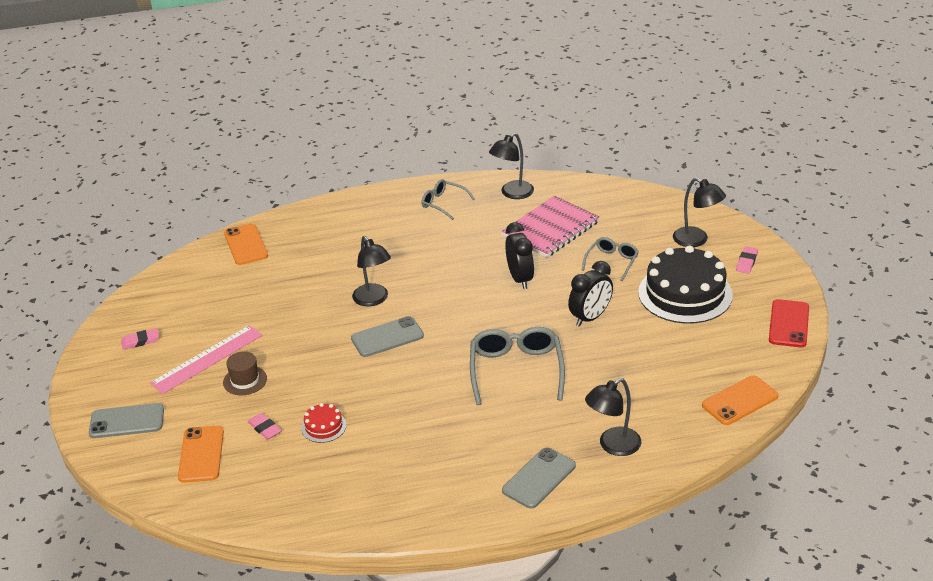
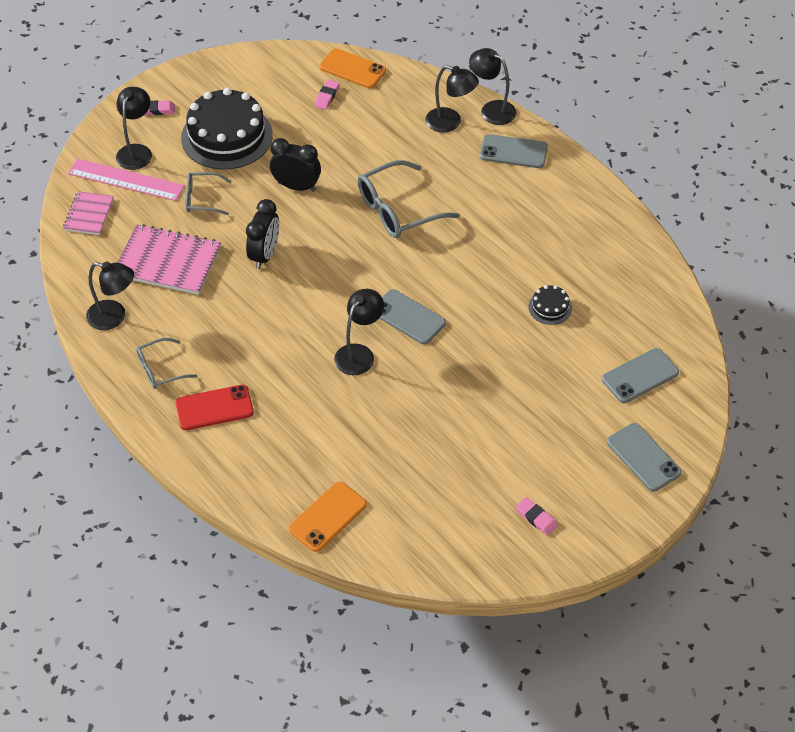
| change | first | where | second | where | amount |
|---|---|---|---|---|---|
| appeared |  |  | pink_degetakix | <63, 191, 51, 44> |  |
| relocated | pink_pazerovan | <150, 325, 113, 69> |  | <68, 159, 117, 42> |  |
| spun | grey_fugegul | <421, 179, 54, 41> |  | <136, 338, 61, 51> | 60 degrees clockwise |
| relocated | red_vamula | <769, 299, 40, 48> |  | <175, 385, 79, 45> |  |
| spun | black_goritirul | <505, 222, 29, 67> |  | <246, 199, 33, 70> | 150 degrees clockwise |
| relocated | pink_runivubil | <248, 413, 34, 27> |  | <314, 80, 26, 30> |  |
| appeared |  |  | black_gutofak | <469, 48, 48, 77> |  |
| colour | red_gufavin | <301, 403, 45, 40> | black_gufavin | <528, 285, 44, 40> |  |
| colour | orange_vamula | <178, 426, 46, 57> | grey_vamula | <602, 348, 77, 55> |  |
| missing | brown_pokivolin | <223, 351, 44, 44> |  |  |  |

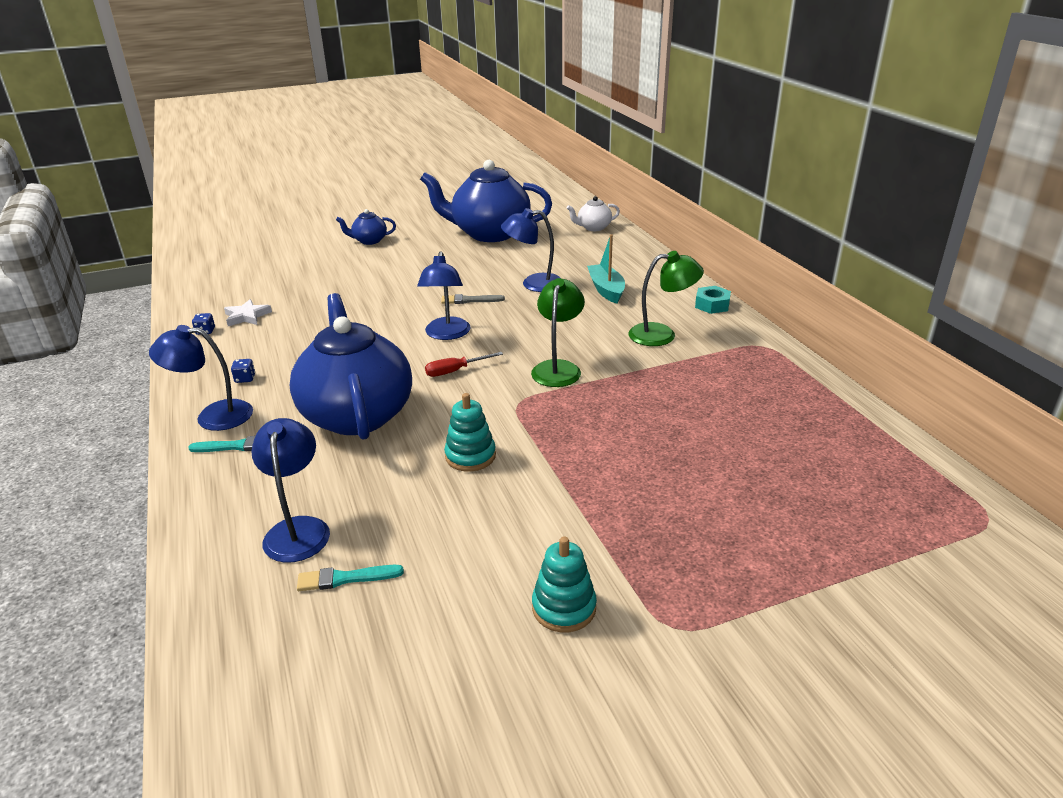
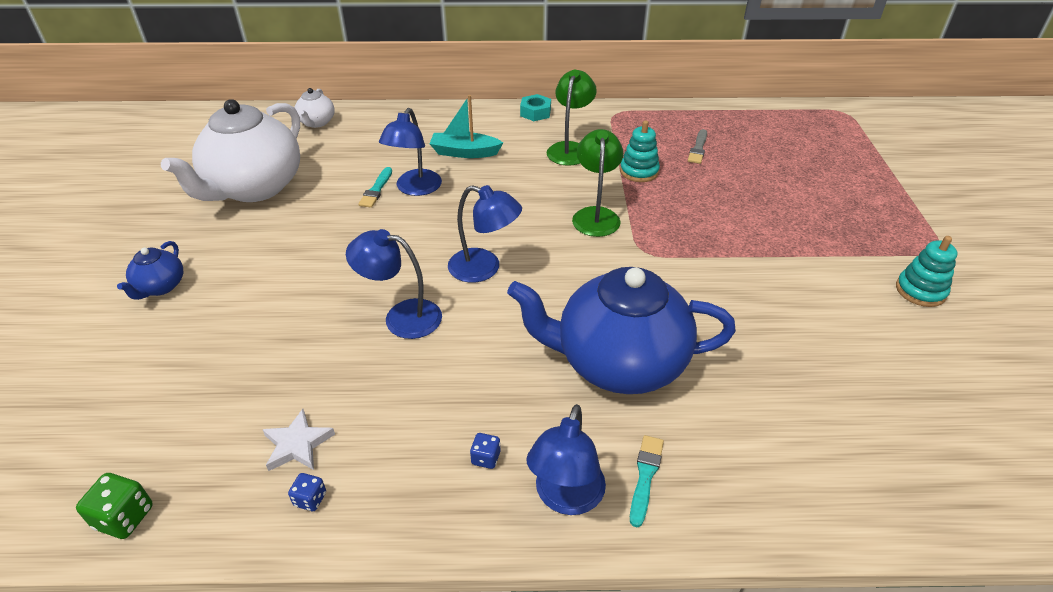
| change | first | where | second | where | amount |
|---|---|---|---|---|---|
| appeared |  |  | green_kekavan | <76, 473, 77, 66> |  |
| colour | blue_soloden | <420, 160, 132, 82> | white_soloden | <161, 99, 139, 103> |  |
| relocated | blue_gutofak | <251, 418, 79, 145> |  | <346, 229, 96, 110> |  |
| relocated | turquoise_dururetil | <297, 565, 107, 26> |  | <358, 167, 34, 41> |  |
| spun | green_gutofak | <531, 278, 54, 109> |  | <572, 129, 51, 108> | 60 degrees clockwise |
| relocated | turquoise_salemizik | <444, 393, 52, 79> |  | <620, 120, 40, 62> |  |
| relocated | grey_dururetil | <441, 294, 64, 10> |  | <688, 129, 19, 35> |  |
| missing | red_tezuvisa | <425, 352, 78, 25> |  |  |  |

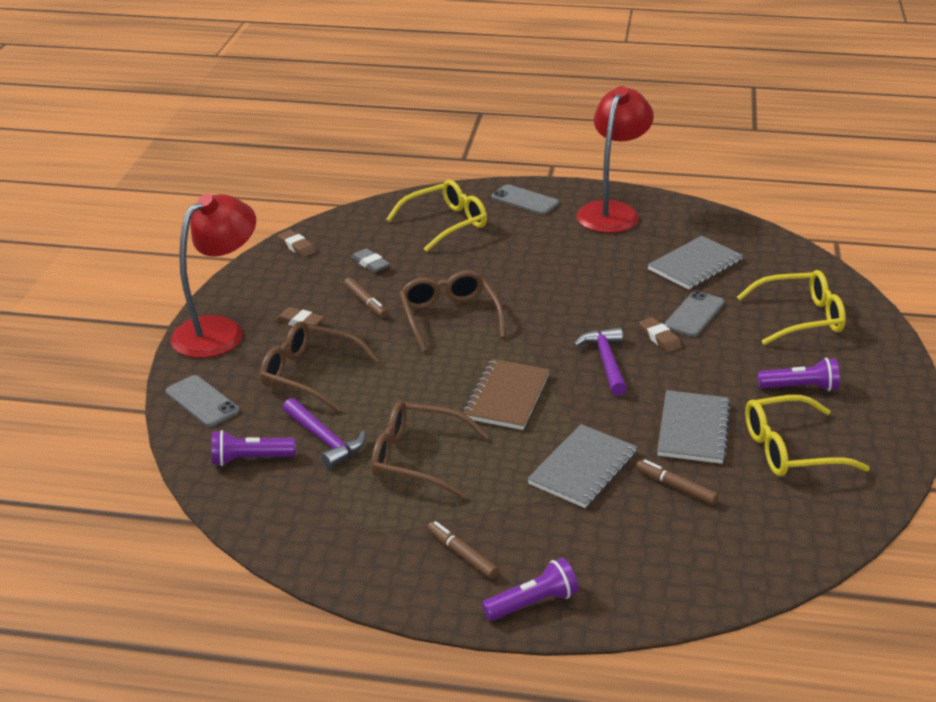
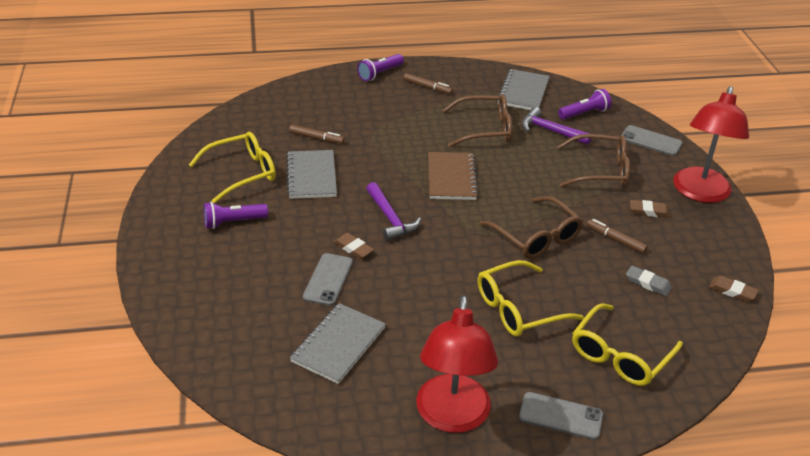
| change | first | where | second | where | amount |
|---|---|---|---|---|---|
| relocated | yellow_fugegul | <737, 270, 109, 75> |  | <478, 260, 106, 77> |  |
| relocated | grey_degetakix | <527, 424, 110, 84> |  | <497, 69, 53, 41> |  |

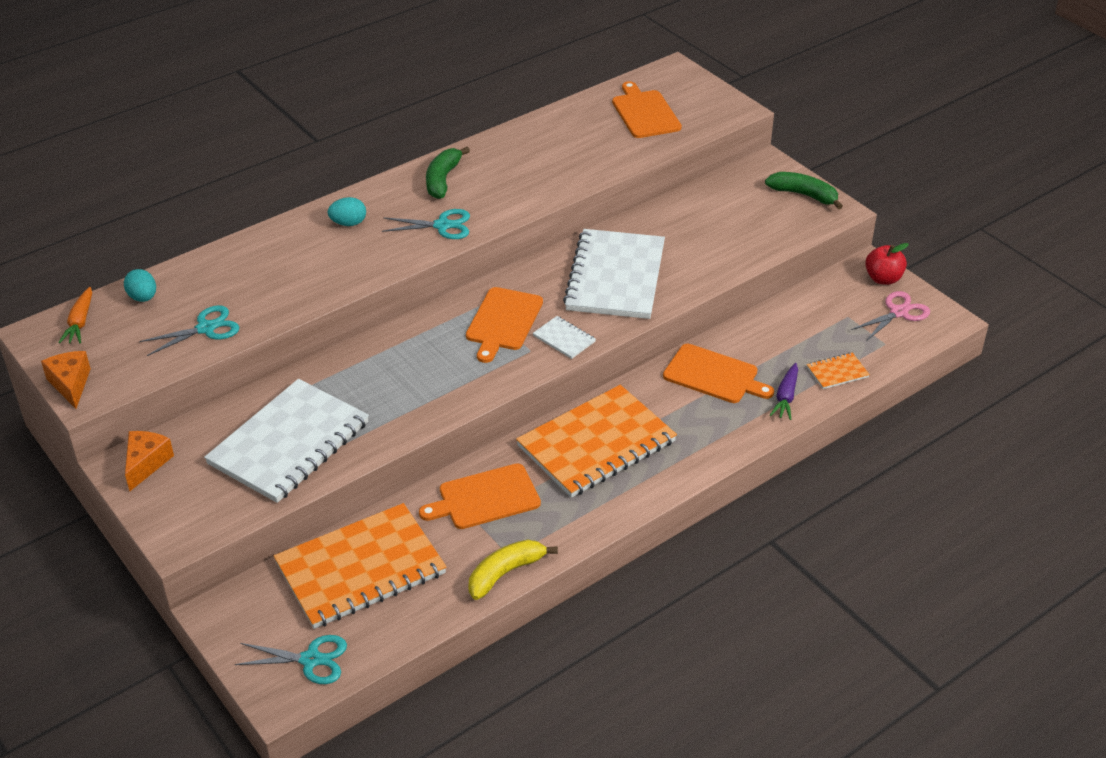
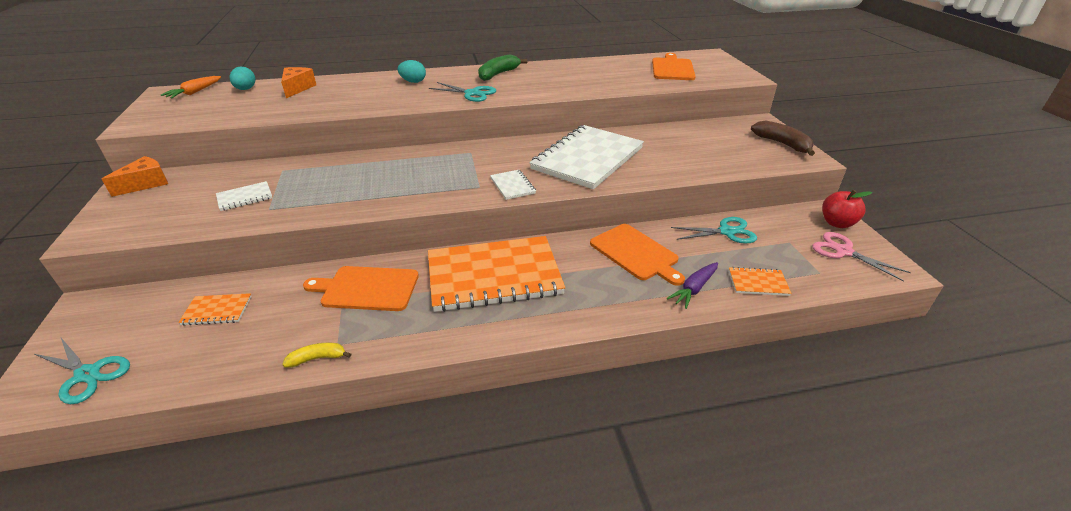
| change | first | where | second | where | amount |
|---|---|---|---|---|---|
| size | orange_degetakix | <274, 503, 173, 126> |  | <178, 293, 74, 33> | x0.41 |
| size | white_degetakix | <204, 379, 165, 124> |  | <216, 181, 56, 30> | x0.41 |
| relocated | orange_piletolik | <41, 351, 50, 58> |  | <281, 67, 35, 31> |  |
| size | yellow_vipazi | <468, 540, 90, 60> |  | <282, 343, 69, 24> | x0.59 |
| relocated | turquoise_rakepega | <139, 305, 100, 51> |  | <671, 217, 86, 27> |  |
| colour | green_vipazi | <765, 172, 78, 38> | brown_vipazi | <751, 120, 64, 36> |  |
| spun | pink_rakepega | <851, 291, 79, 50> |  | <812, 232, 99, 50> | 120 degrees counterclockwise |
| missing | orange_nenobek | <466, 287, 77, 76> |  |  |  |

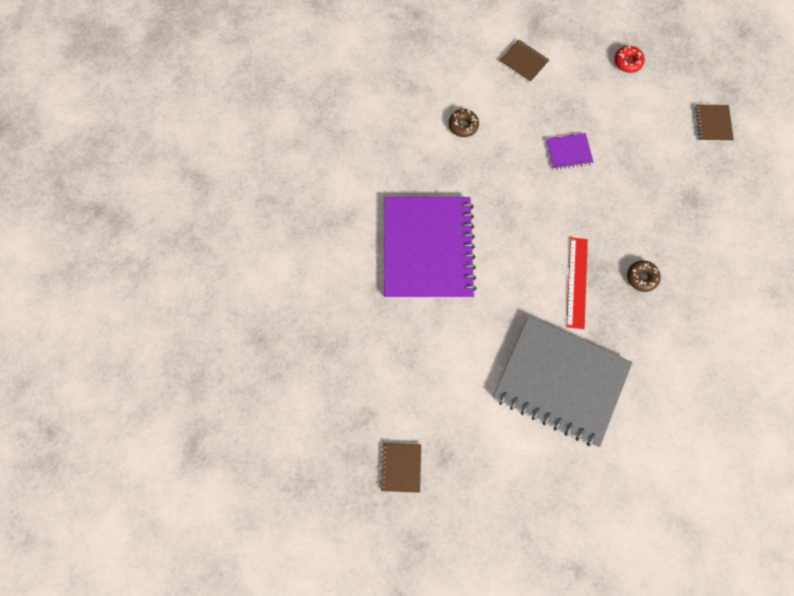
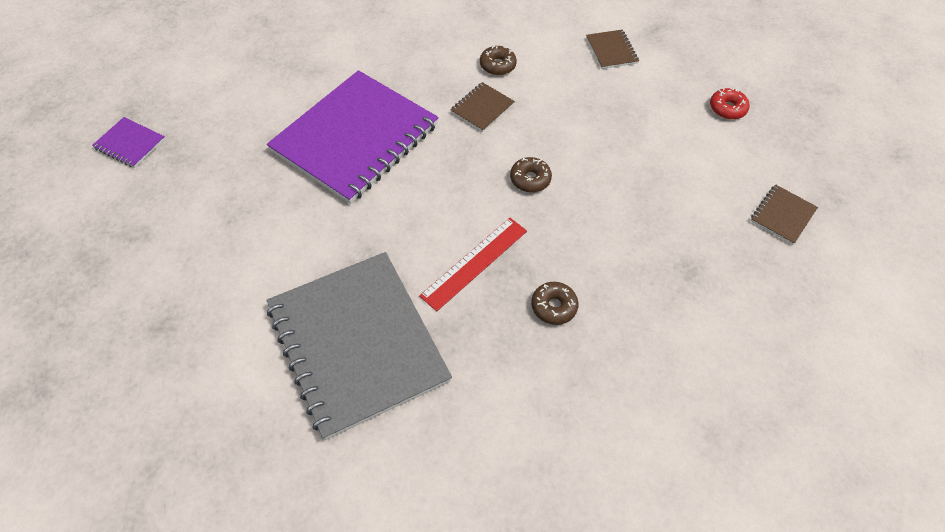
| change | first | where | second | where | amount |
|---|---|---|---|---|---|
| relocated | purple_degetakix | <546, 133, 48, 37> |  | <92, 117, 73, 51> |  |
| relocated | brown_degetakix | <380, 443, 41, 50> |  | <450, 82, 65, 50> |  |
| appeared |  |  | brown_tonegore | <510, 157, 42, 35> |  |

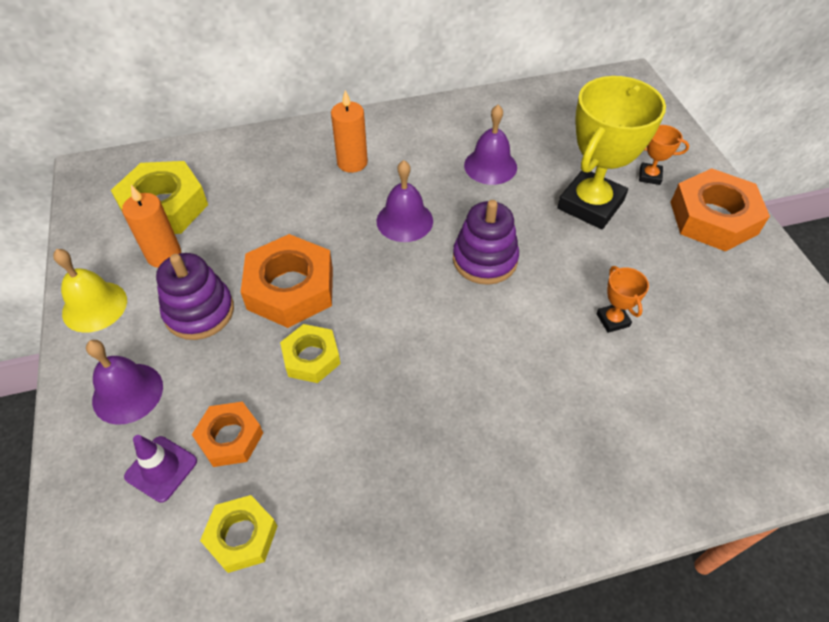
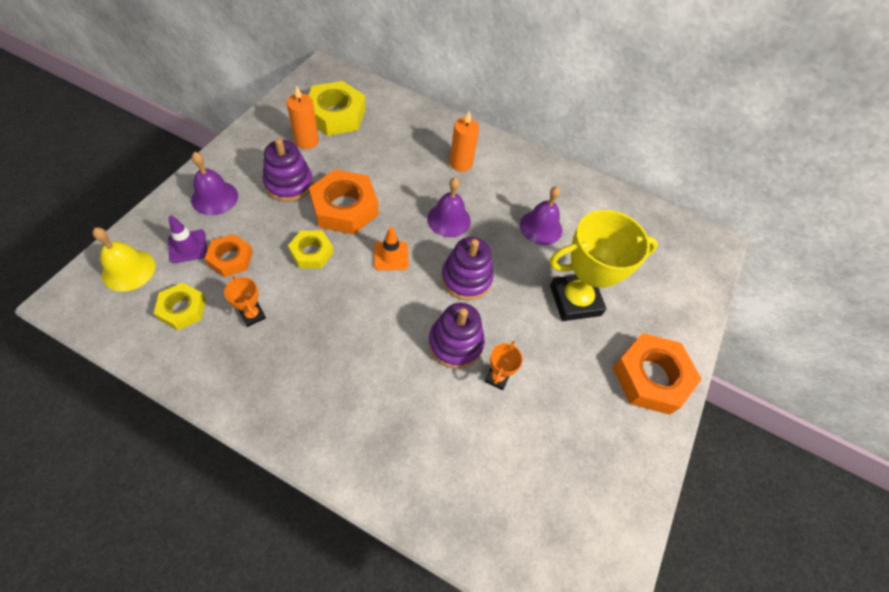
| change | first | where | second | where | amount |
|---|---|---|---|---|---|
| relocated | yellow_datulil | <53, 249, 74, 84> |  | <92, 227, 63, 64> |  |
| relocated | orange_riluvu | <639, 125, 50, 60> |  | <224, 276, 42, 51> |  |
| appeared |  |  | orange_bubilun | <374, 227, 35, 44> |  |
| appeared |  |  | purple_salemizik | <428, 303, 57, 66> |  |

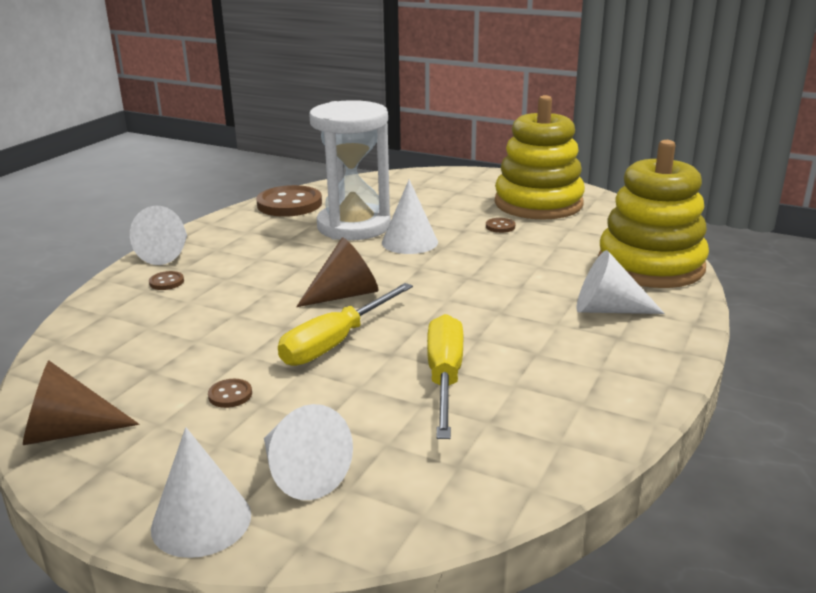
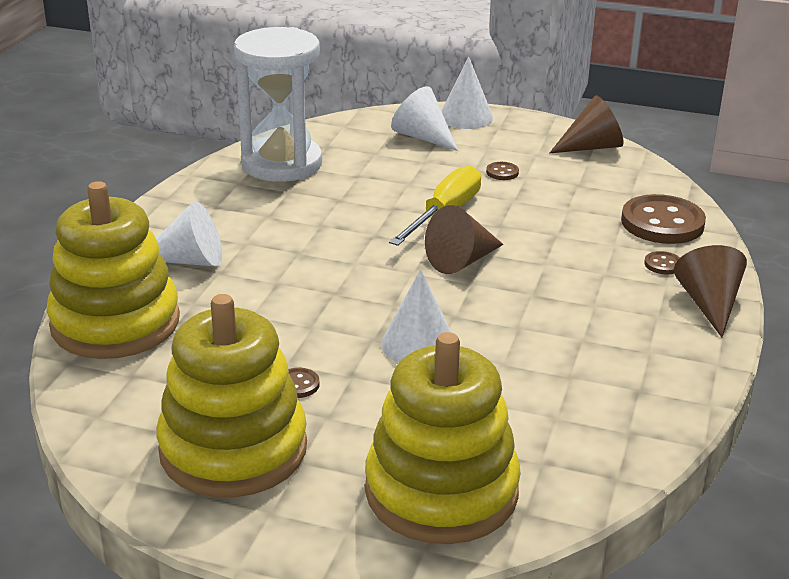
| change | first | where | second | where | amount |
|---|---|---|---|---|---|
| relocated | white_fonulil | <309, 100, 82, 140> |  | <234, 27, 88, 155> |  |
| appeared |  |  | yellow_salemizik | <365, 332, 156, 212> |  |
| relocated | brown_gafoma | <256, 185, 66, 32> |  | <621, 194, 85, 50> |  |
| colour | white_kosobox | <130, 206, 57, 59> | brown_kosobox | <674, 245, 73, 92> |  |
| missing | yellow_tezuvisa | <427, 314, 36, 125> |  |  |  |

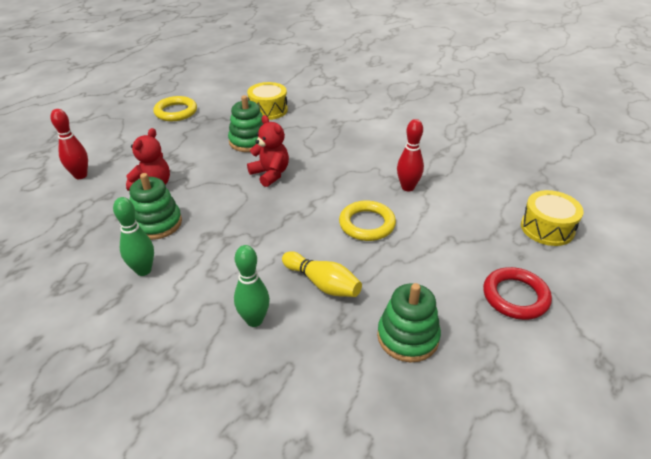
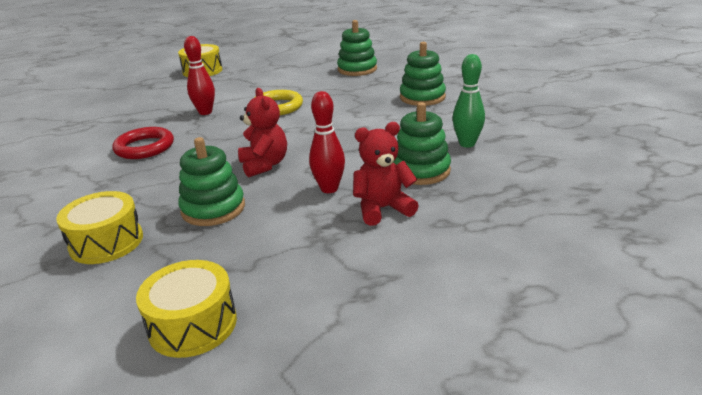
| change | first | where | second | where | amount |
|---|---|---|---|---|---|
| relocated | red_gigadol | <483, 267, 69, 53> |  | <112, 127, 62, 32> |  |
| exchanged | yellow_gigadol | <153, 96, 44, 25> | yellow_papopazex | <136, 260, 101, 98> |  |
| spun | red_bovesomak | <247, 115, 42, 72> |  | <238, 88, 49, 89> | 150 degrees clockwise |
| relocated | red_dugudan | <51, 109, 37, 70> |  | <309, 91, 36, 102> |  |
| exchanged | green_dugudan | <234, 245, 36, 82> | green_salemizik | <400, 42, 46, 64> |  |
| missing | yellow_dugudan | <282, 251, 80, 46> |  |  |  |

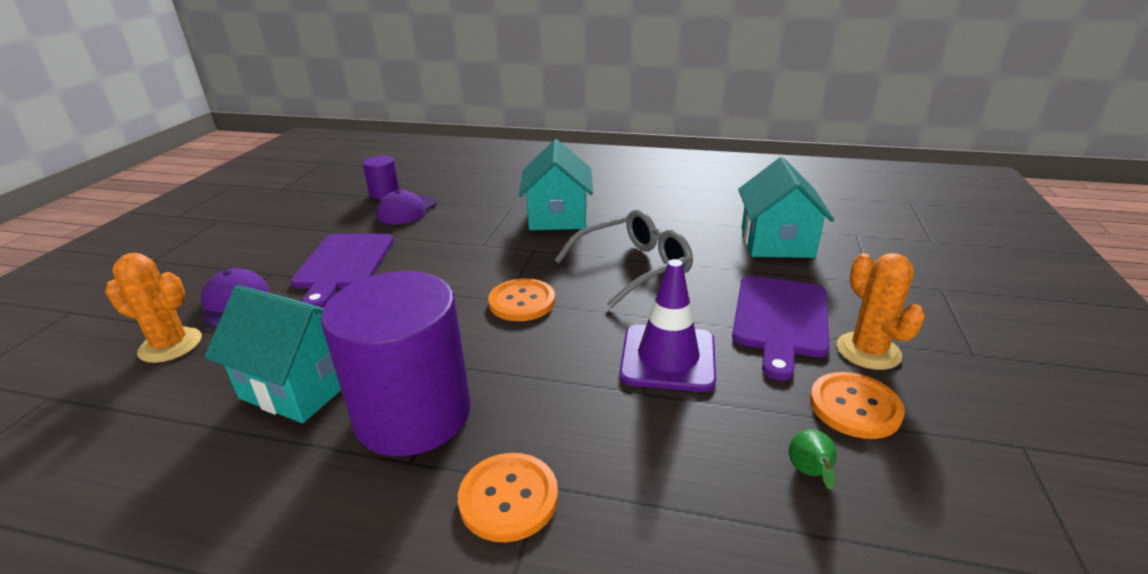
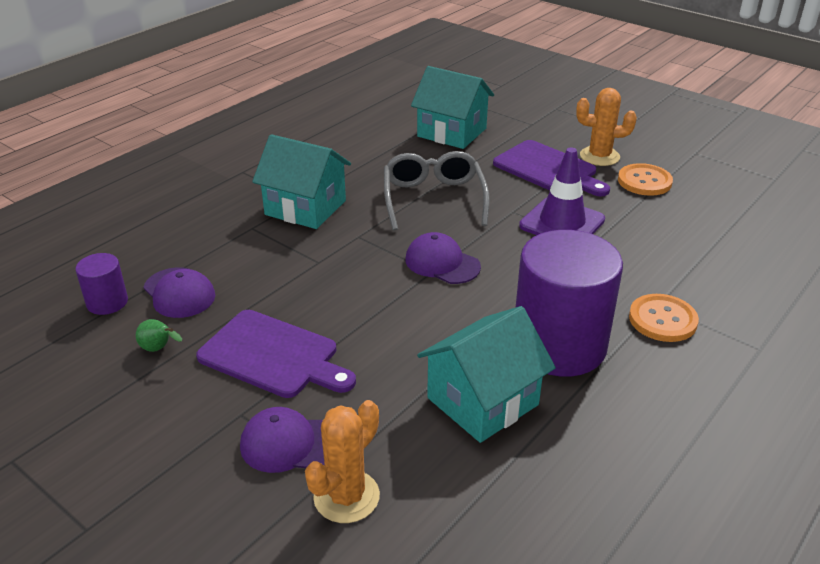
| change | first | where | second | where | amount |
|---|---|---|---|---|---|
| relocated | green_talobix | <789, 429, 48, 61> |  | <136, 319, 46, 33> |  |
| exchanged | orange_gafoma | <488, 278, 67, 43> | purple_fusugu | <405, 232, 76, 52> |  |

